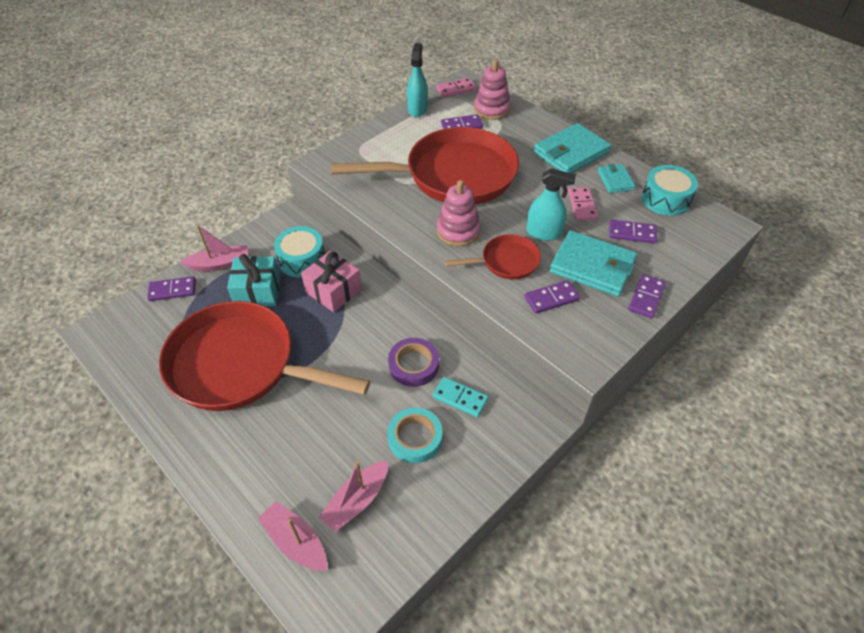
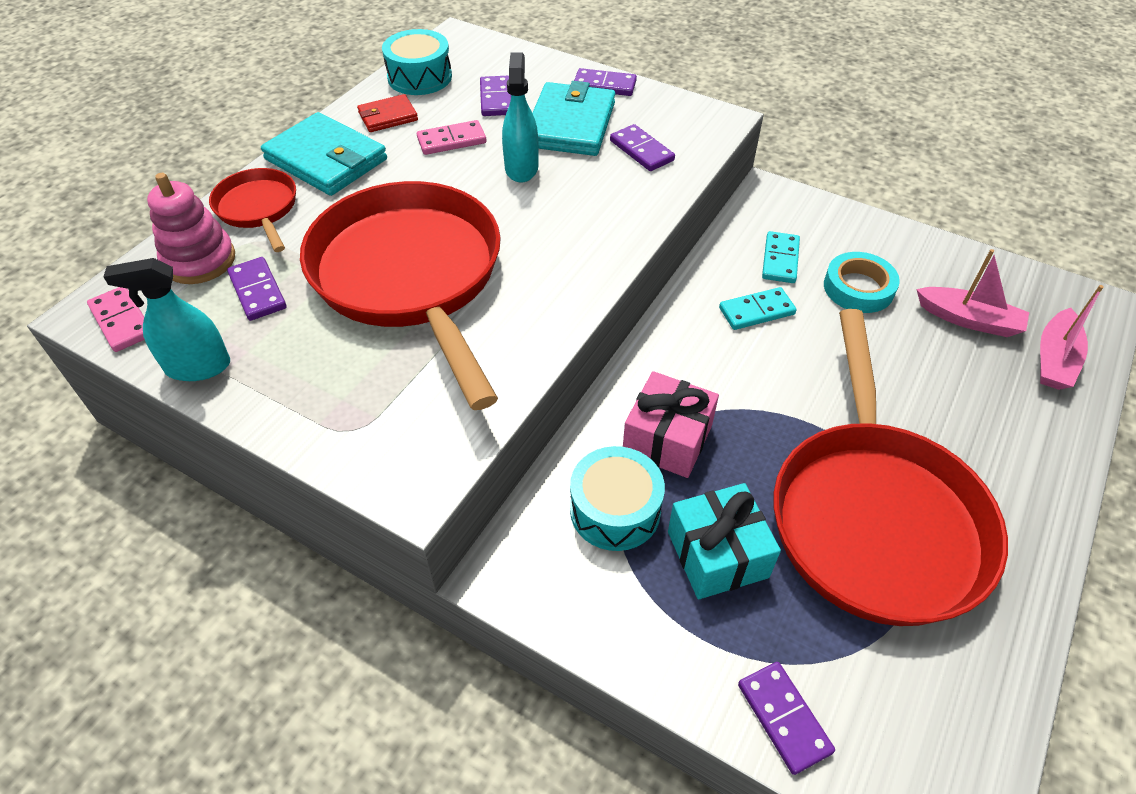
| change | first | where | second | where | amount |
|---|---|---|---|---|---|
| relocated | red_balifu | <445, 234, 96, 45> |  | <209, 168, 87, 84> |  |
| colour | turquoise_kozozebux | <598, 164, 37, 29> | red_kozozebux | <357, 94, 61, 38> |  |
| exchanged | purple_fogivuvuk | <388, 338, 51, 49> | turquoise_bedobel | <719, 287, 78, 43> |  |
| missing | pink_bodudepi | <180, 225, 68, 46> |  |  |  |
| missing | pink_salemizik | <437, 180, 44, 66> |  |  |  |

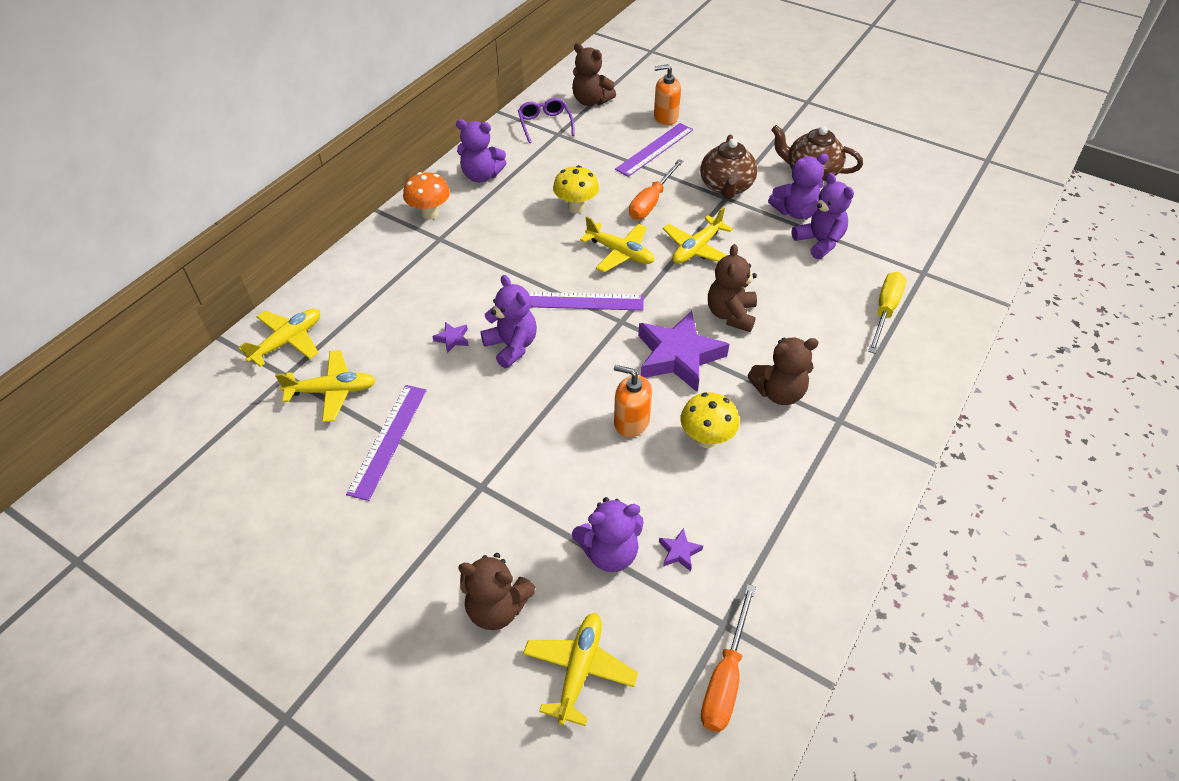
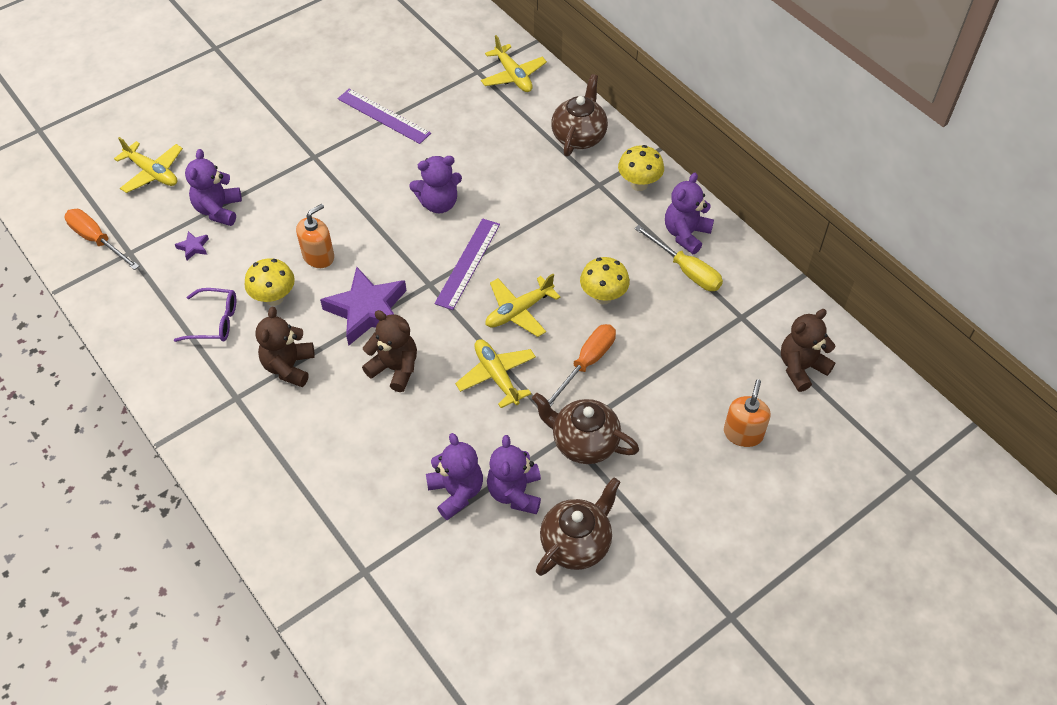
| change | first | where | second | where | amount |
|---|---|---|---|---|---|
| relocated | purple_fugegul | <518, 98, 57, 45> |  | <174, 288, 62, 54> |  |
| spun | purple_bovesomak | <792, 173, 62, 86> |  | <426, 433, 57, 87> | 105 degrees counterclockwise |
| spun | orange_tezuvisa | <629, 159, 54, 61> |  | <548, 324, 68, 83> | 75 degrees clockwise |
| appeared |  |  | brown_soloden | <551, 74, 57, 82> |  |
| colour | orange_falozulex | <403, 172, 47, 48> | yellow_falozulex | <618, 145, 46, 46> |  |
| relocated | yellow_tezuvisa | <868, 272, 38, 82> |  | <634, 225, 89, 66> |  |
| missing | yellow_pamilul | <275, 350, 101, 72> |  |  |  |
| missing | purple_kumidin | <432, 322, 37, 31> |  |  |  |
| missing | brown_bovesomak | <458, 553, 77, 77> |  |  |  |
| missing | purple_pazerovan | <615, 123, 78, 54> |  |  |  |

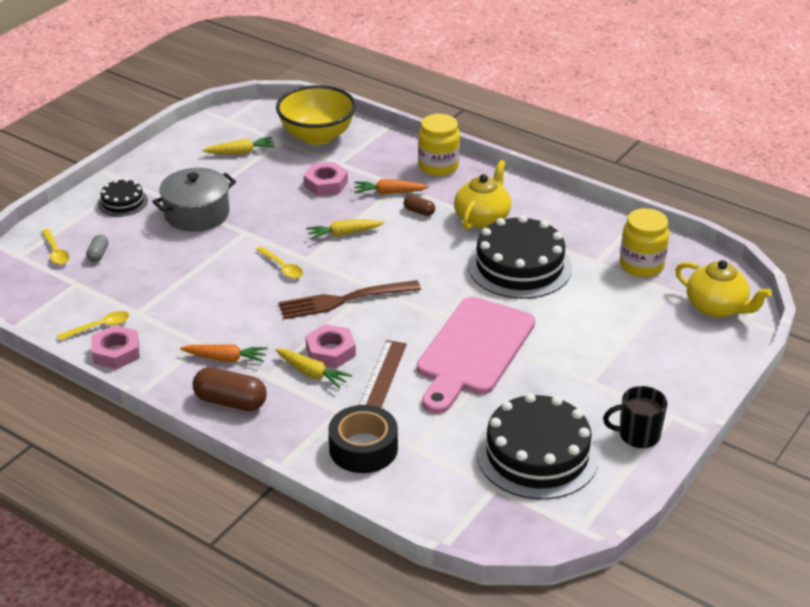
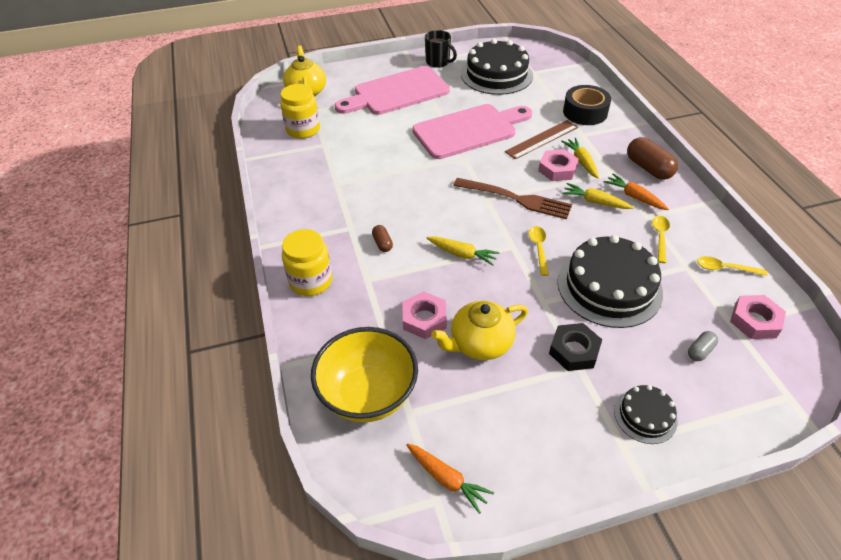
| change | first | where | second | where | amount |
|---|---|---|---|---|---|
| appeared |  |  | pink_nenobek | <335, 66, 115, 49> |  |
| relocated | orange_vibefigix | <354, 179, 75, 15> |  | <406, 443, 88, 71> |  |
| relocated | yellow_soloden | <454, 160, 57, 70> |  | <431, 301, 97, 59> |  |
| exchanged | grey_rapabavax | <152, 168, 84, 64> | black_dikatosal | <549, 323, 53, 48> |  |
| relocated | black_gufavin | <468, 215, 104, 84> |  | <557, 235, 106, 93> |  |
| relocated | yellow_vibefigix | <202, 137, 73, 17> |  | <562, 183, 72, 26> |  |
| relocated | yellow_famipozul | <41, 229, 29, 36> |  | <652, 216, 18, 47> |  |
| relocated | pink_dikatosal | <92, 325, 48, 44> |  | <730, 295, 56, 44> |  |

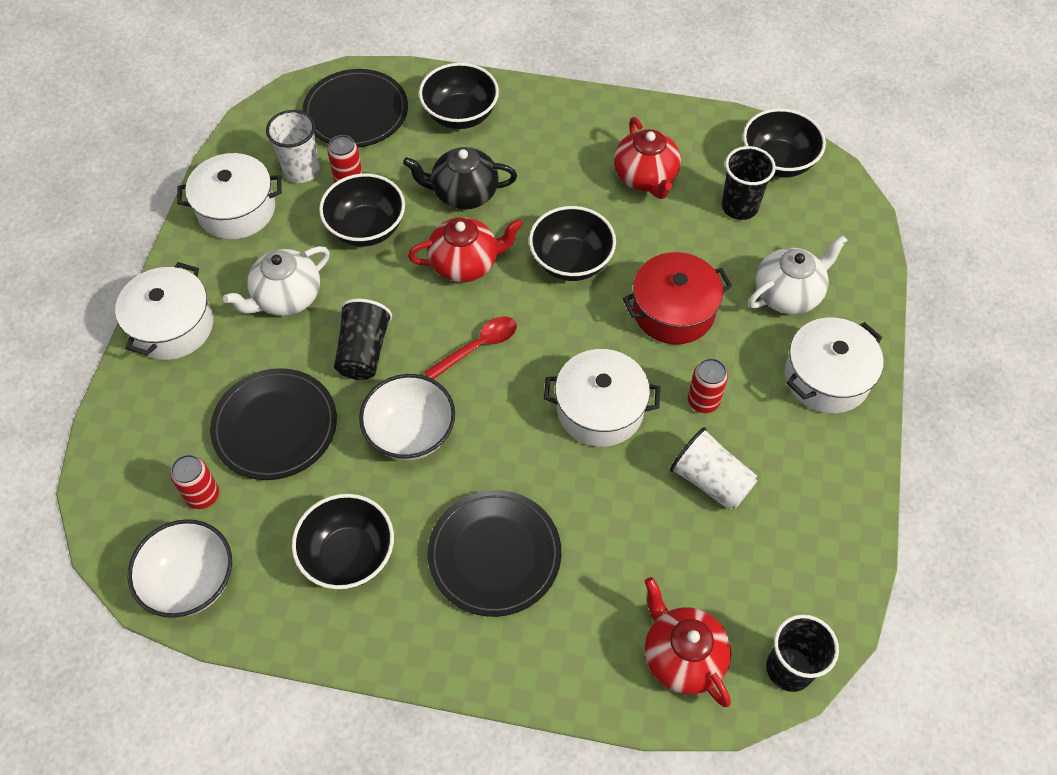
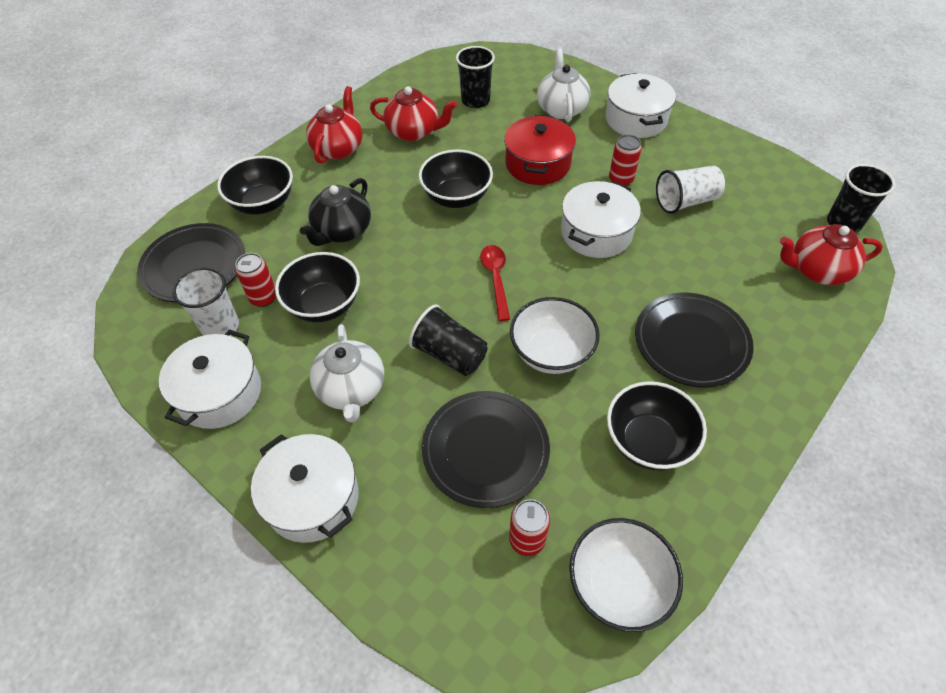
| change | first | where | second | where | amount |
|---|---|---|---|---|---|
| relocated | red_soloden | <408, 217, 115, 65> |  | <306, 86, 57, 78> |  |
| missing | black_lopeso | <743, 108, 83, 70> |  |  |  |

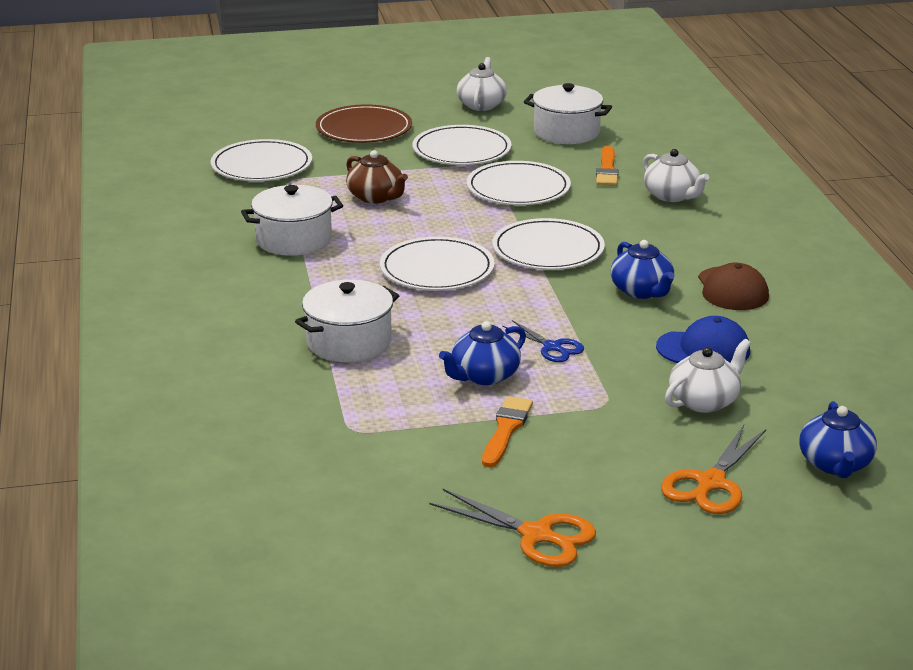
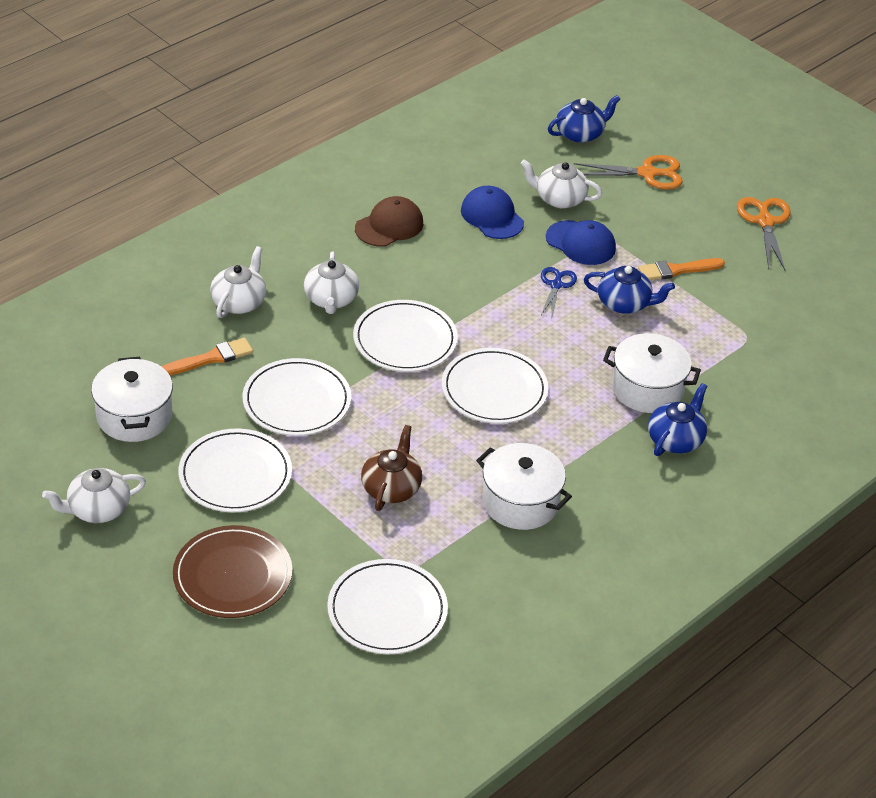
| change | first | where | second | where | amount |
|---|---|---|---|---|---|
| appeared |  |  | white_soloden | <304, 251, 55, 63> |  |
| appeared |  |  | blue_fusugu | <546, 220, 70, 45> |  |
| relocated | blue_soloden | <610, 240, 64, 59> |  | <648, 383, 59, 73> |  |

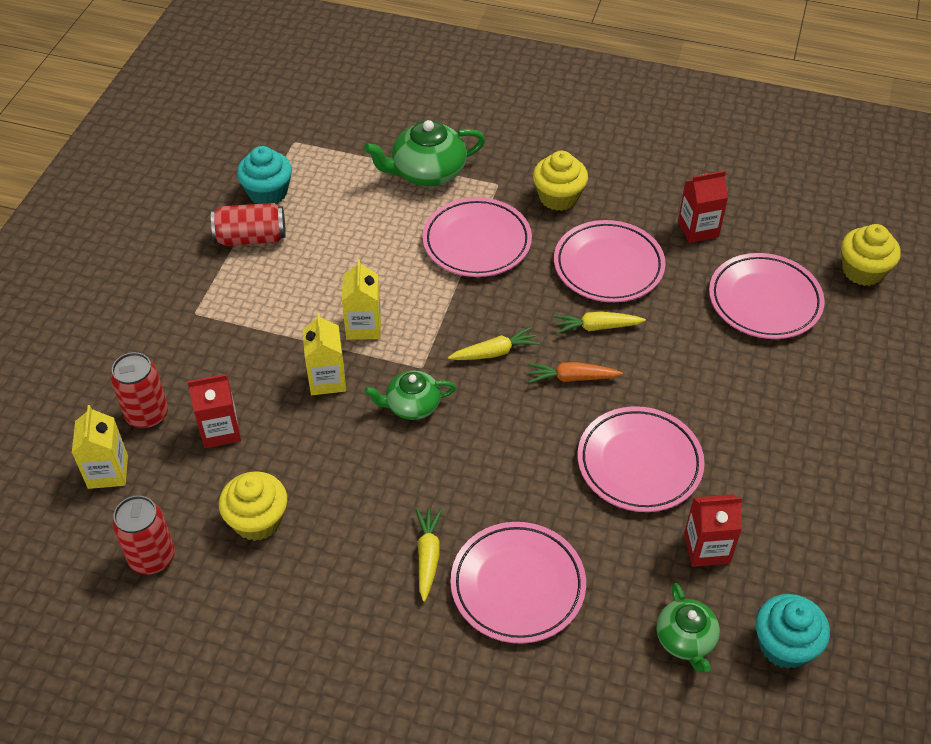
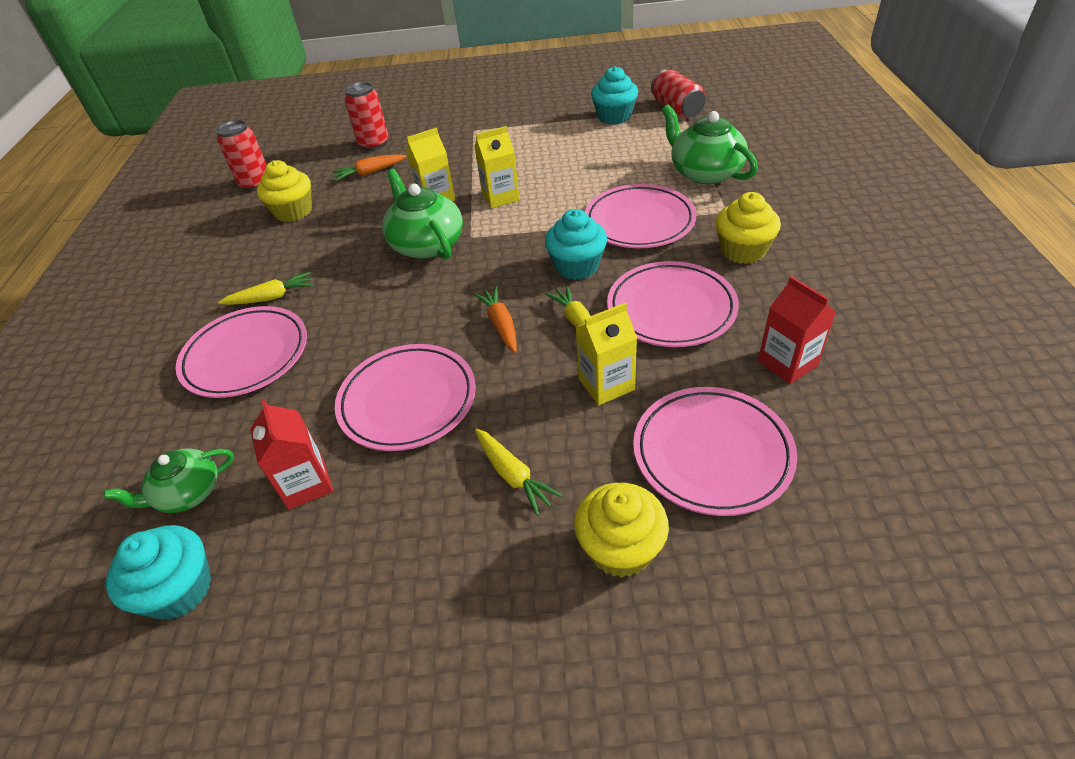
| change | first | where | second | where | amount |
|---|---|---|---|---|---|
| exchanged | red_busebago | <187, 374, 54, 74> | orange_vibefigix | <332, 154, 75, 27> |  |
| size | green_soloden | <364, 371, 92, 49> |  | <382, 169, 81, 91> | x1.59 |
| relocated | yellow_vibefigix | <448, 327, 92, 33> |  | <475, 429, 88, 87> |  |
| appeared |  |  | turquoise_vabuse | <545, 209, 62, 71> |  |
| relocated | yellow_vabuse | <841, 224, 60, 62> |  | <574, 482, 95, 96> |  |
| relocated | yellow_busebago | <72, 405, 56, 84> |  | <576, 303, 61, 102> |  |
| relocated | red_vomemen | <211, 203, 75, 43> |  | <651, 70, 55, 48> |  |

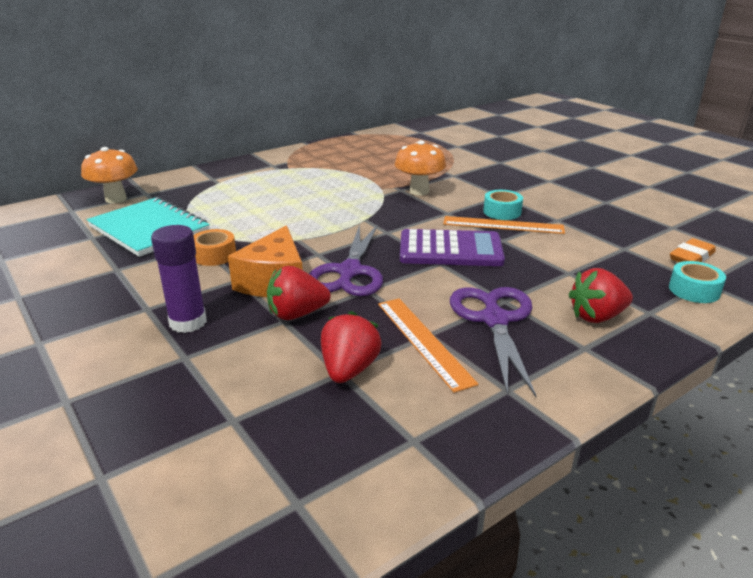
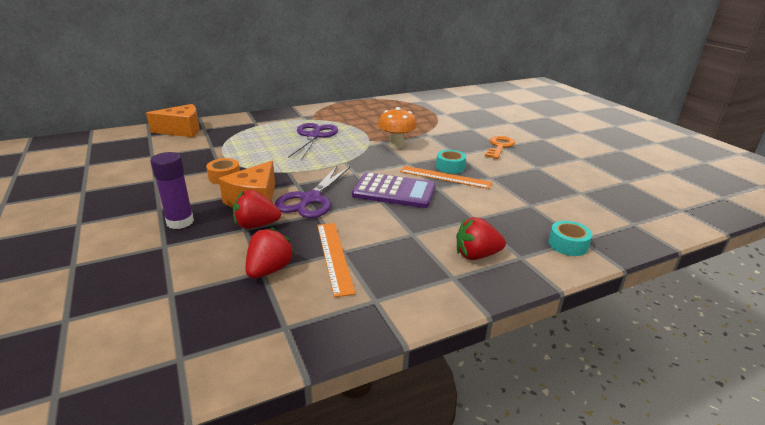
| change | first | where | second | where | amount |
|---|---|---|---|---|---|
| exchanged | orange_falozulex | <81, 147, 57, 56> | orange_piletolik | <146, 104, 54, 33> |  |
| relocated | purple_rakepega | <450, 287, 86, 110> |  | <288, 123, 50, 37> |  |
| appeared |  |  | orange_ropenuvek | <485, 136, 30, 23> |  |
| missing | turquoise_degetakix | <87, 197, 123, 60> |  |  |  |
| missing | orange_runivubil | <670, 238, 46, 24> |  |  |  |

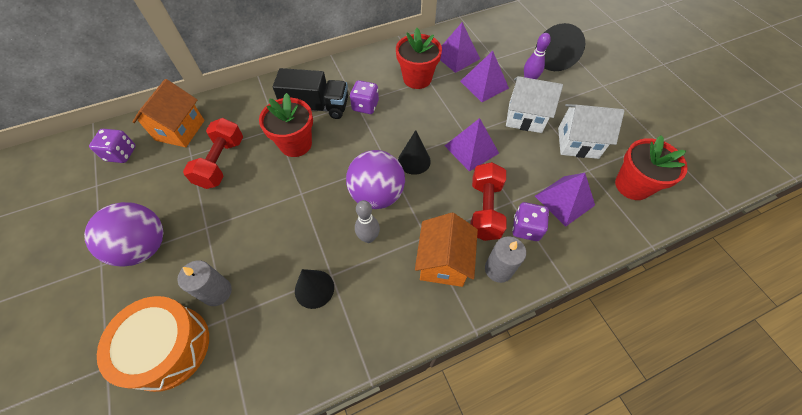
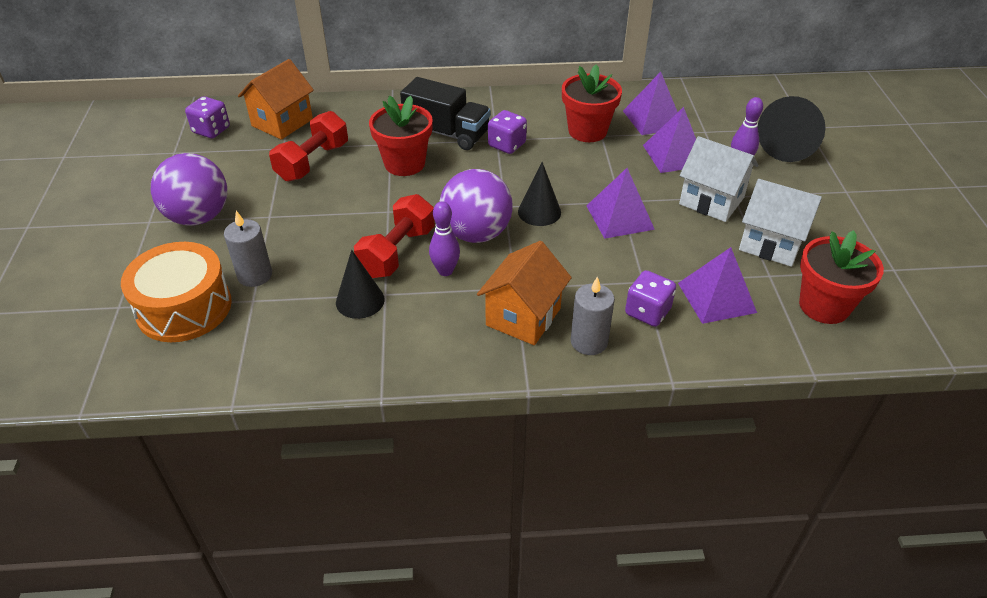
| change | first | where | second | where | amount |
|---|---|---|---|---|---|
| relocated | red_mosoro | <470, 162, 36, 79> |  | <354, 194, 81, 84> |  |
| colour | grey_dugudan | <355, 200, 25, 43> | purple_dugudan | <429, 201, 31, 75> |  |

